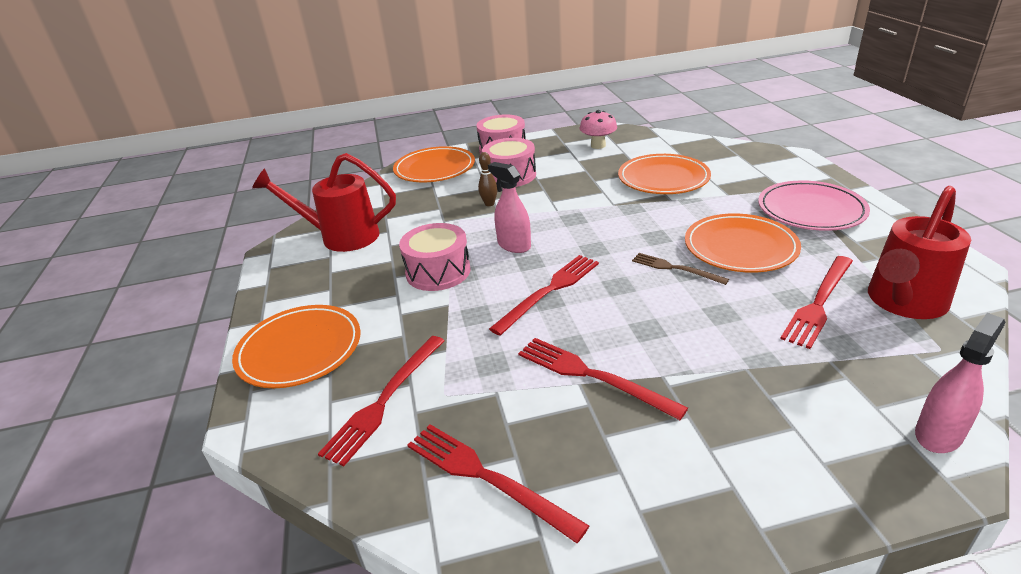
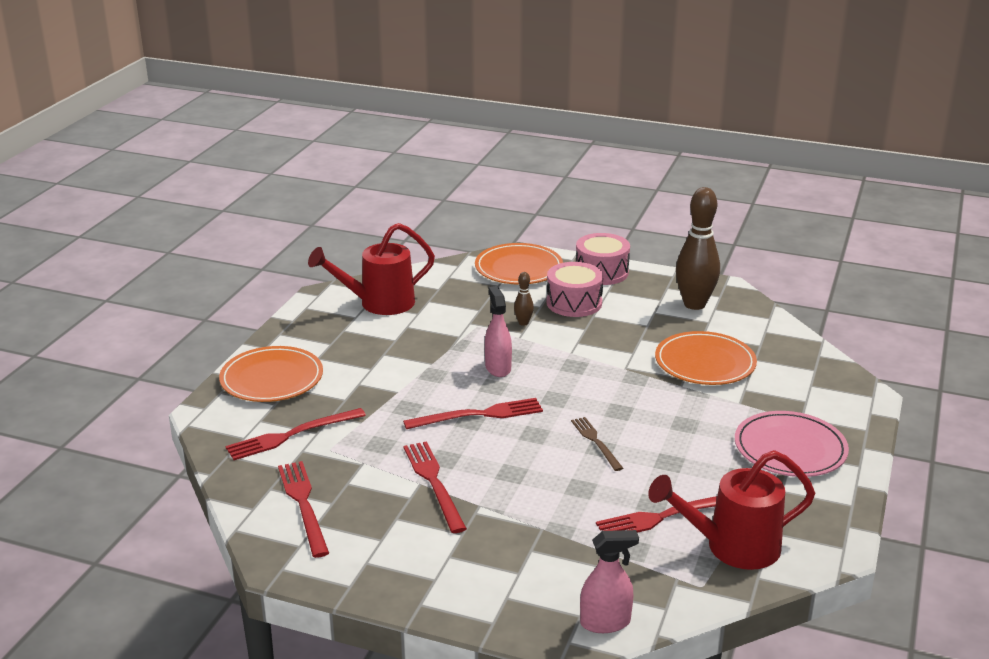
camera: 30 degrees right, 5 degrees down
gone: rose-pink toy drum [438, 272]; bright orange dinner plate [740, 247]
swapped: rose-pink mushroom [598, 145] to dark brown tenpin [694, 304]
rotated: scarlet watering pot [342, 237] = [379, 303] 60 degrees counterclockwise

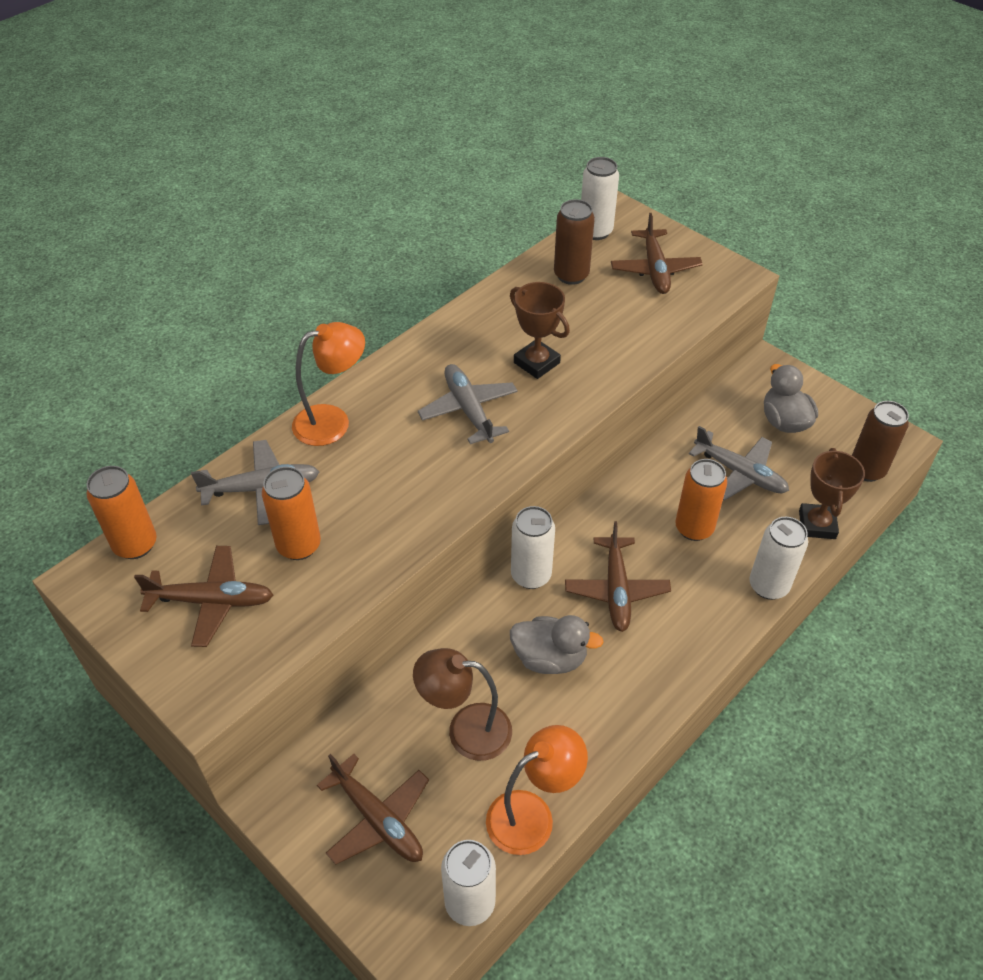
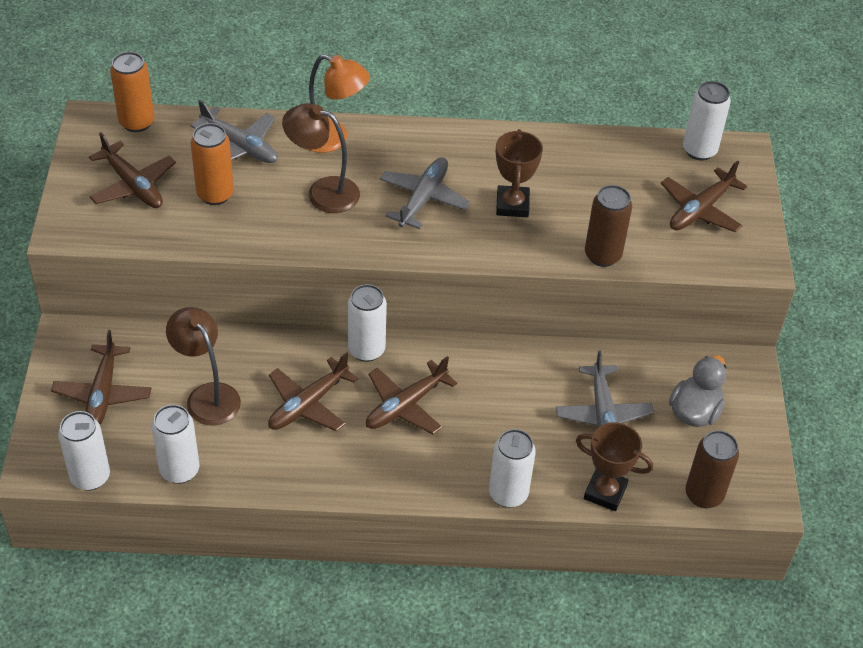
camera: 45 degrees right, 0 degrees up
gone: bright orange can [694, 528]
new: dark brown lamp [323, 192]
shifted: dark brown can [571, 275] to [602, 255]
swapped: bright orange lamp [532, 815] to pure white can [179, 470]; grey rubber duck [550, 658] to dark brown plane [308, 404]
rotated: dark brown trophy [817, 524] = [605, 492] 60 degrees clockwise

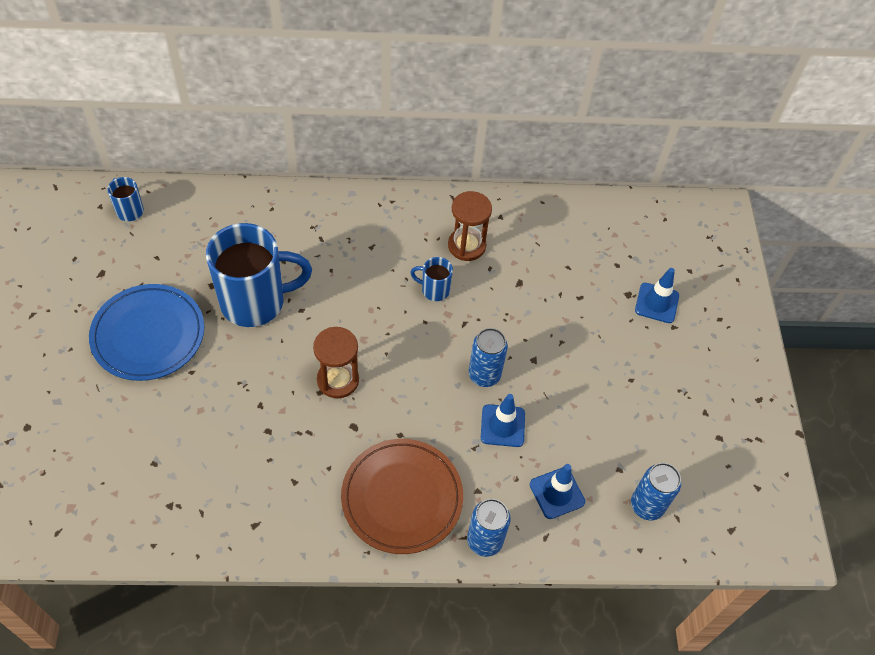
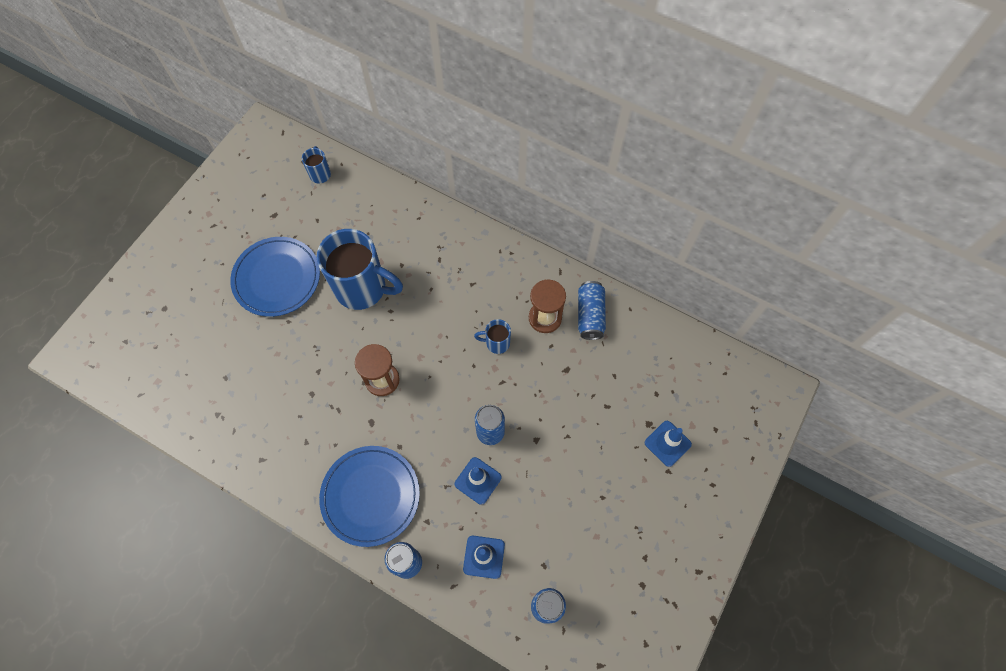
camera: 35 degrees right, 10 degrees up
new: cobalt can [590, 315]
repainted: dark brown dinner plate [402, 498] to cobalt dinner plate [370, 496]
rotated: cobalt tea mug [434, 290] = [496, 343] 45 degrees counterclockwise

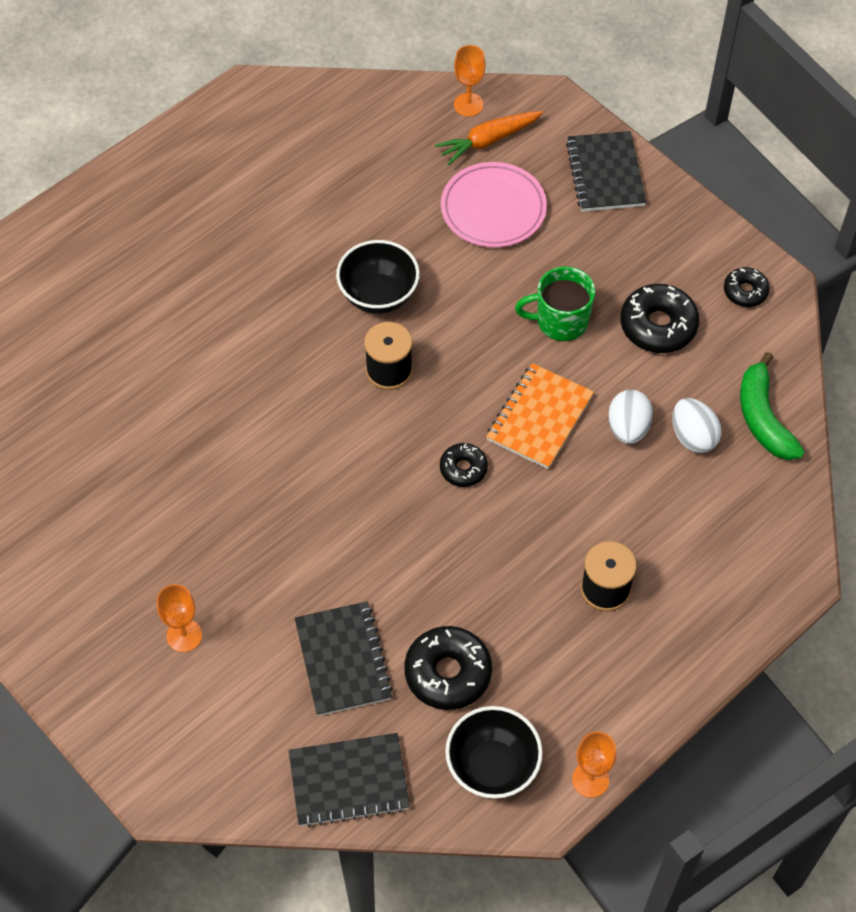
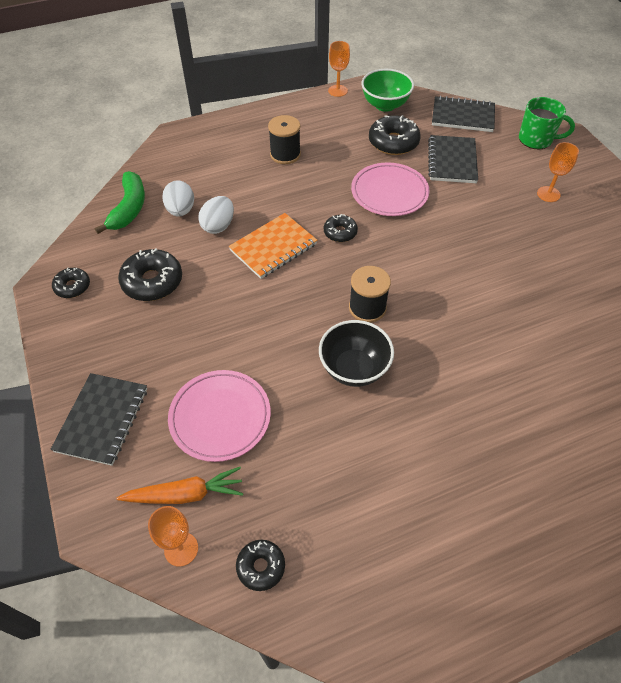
camera: 160 degrees left, 5 degrees down
new: black glazed donut [261, 567]; rose-pink dinner plate [389, 193]
shifted: leaf-green tea mug [560, 321] to [536, 139]
repainted: black deep dish [492, 767] to leaf-green deep dish [385, 105]

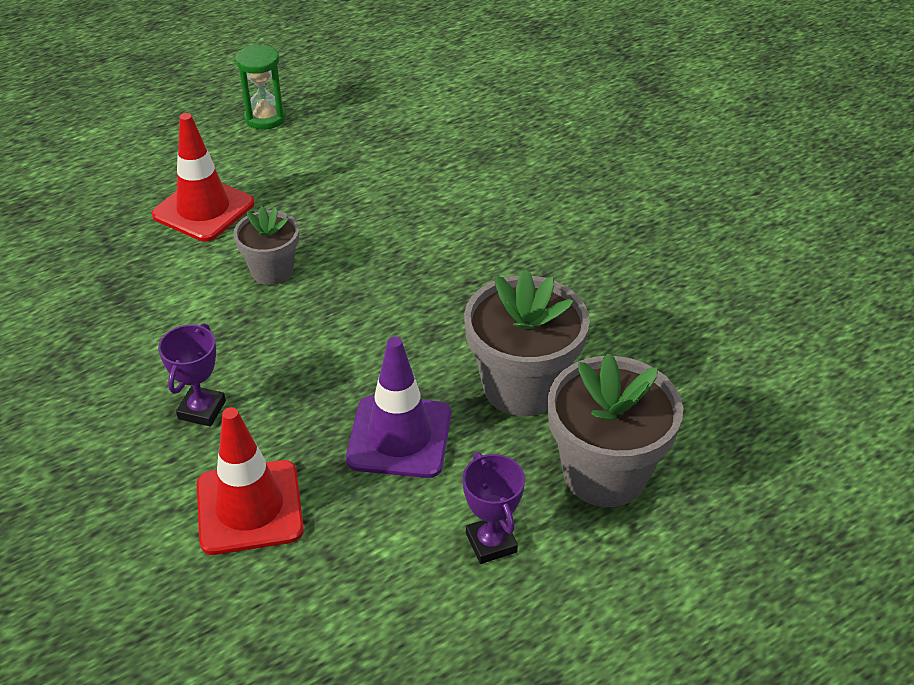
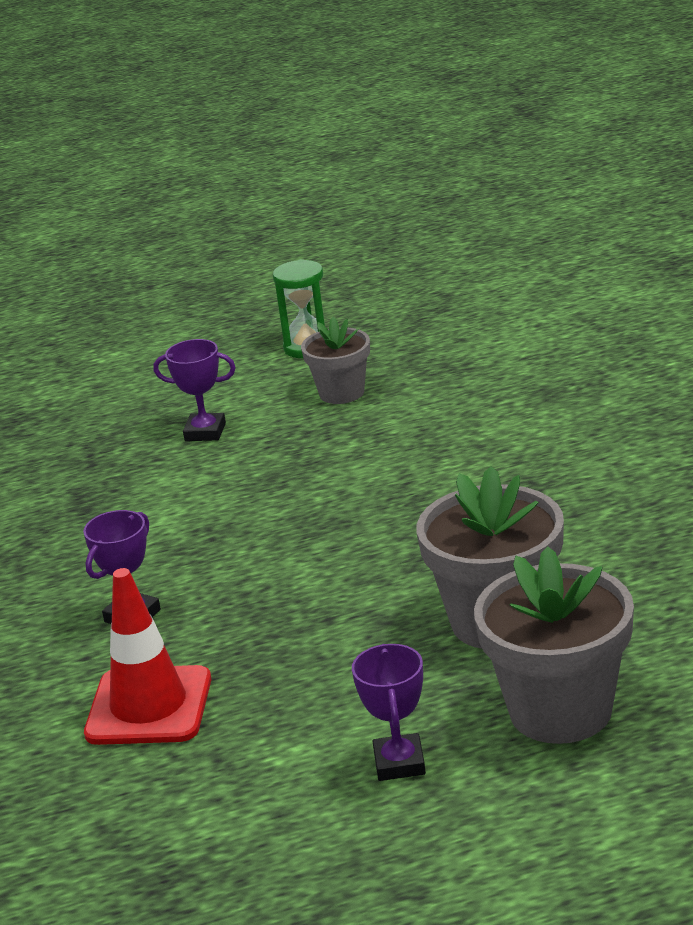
camera: 20 degrees right, 15 degrees down
gone: royal purple safety cone [399, 437]
shifted: grey potted plant [272, 270] to [341, 393]
swapped: scarlet safety cone [203, 209] to royal purple trophy [205, 432]

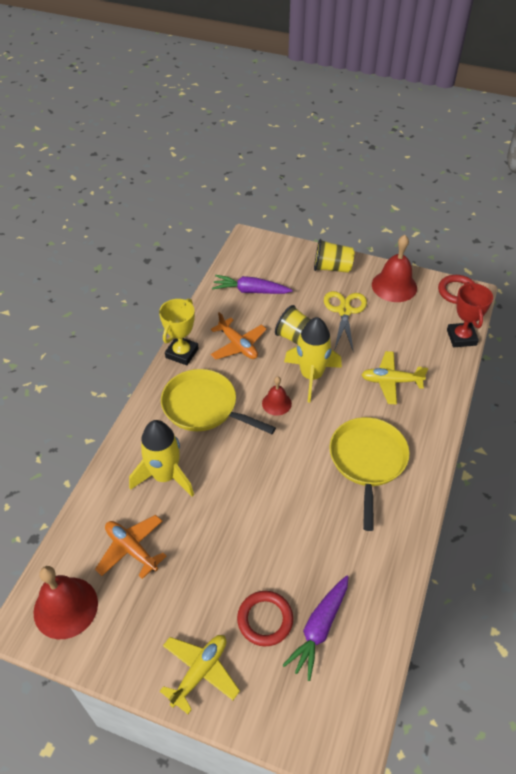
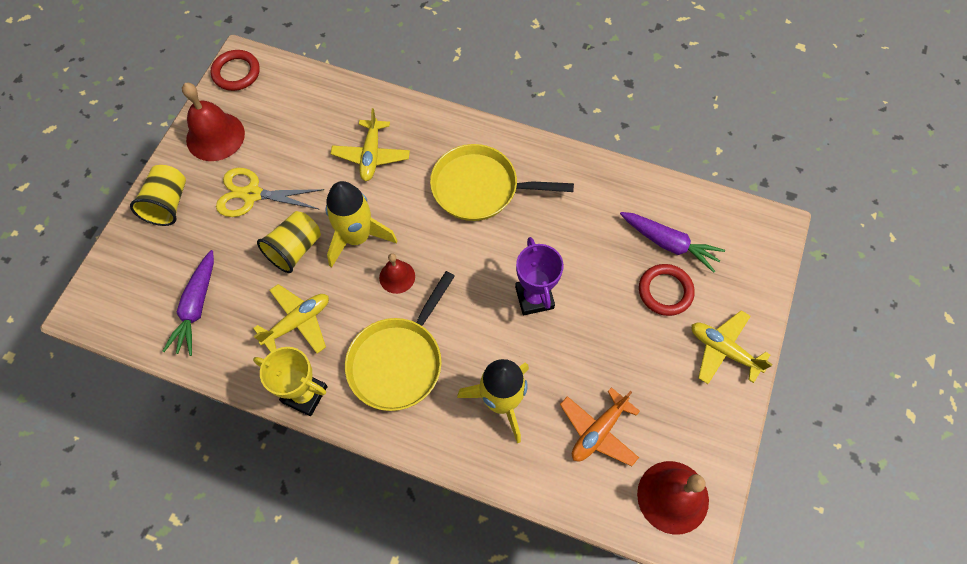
camera: 90 degrees left, 15 degrees up
gone: scarlet trophy [461, 337]
new: royal purple trophy [534, 297]
repainted: bright orange plane [238, 345] to golden plane [297, 322]

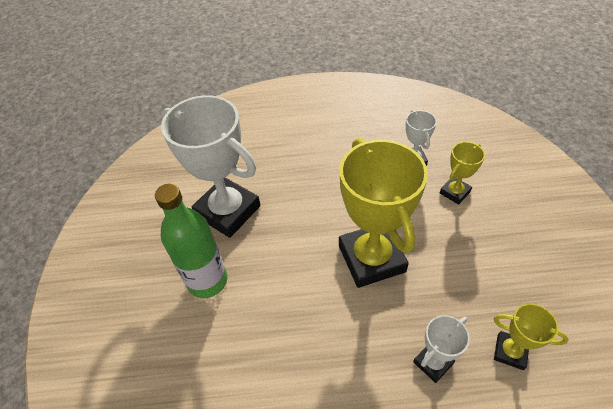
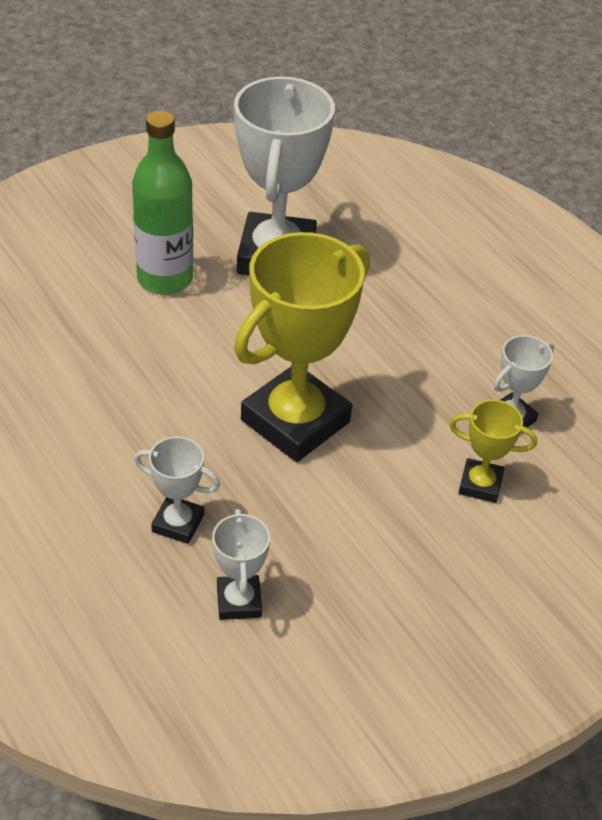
camera: 55 degrees right, 5 degrees down
repainted: golden trophy [510, 352] to pure white trophy [239, 601]

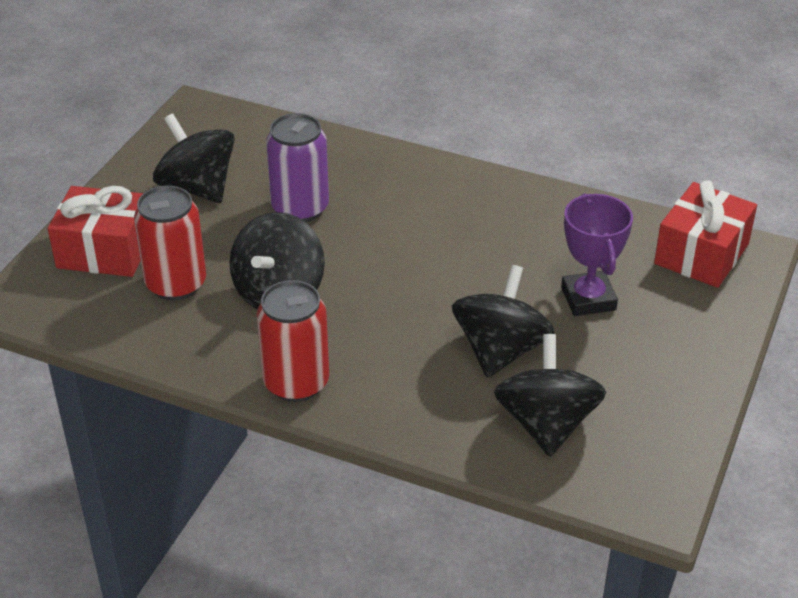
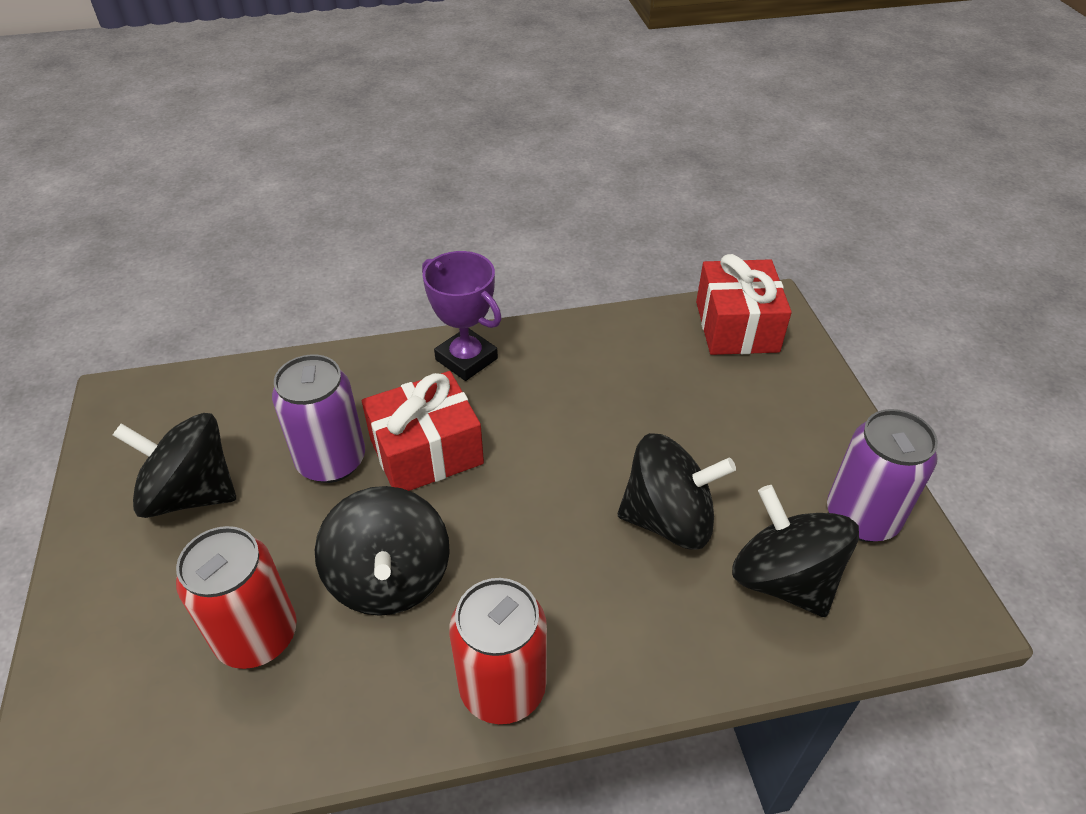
camera: 35 degrees left, 5 degrees up
new: royal purple can [861, 517]
shifted: scarlet gift [105, 251] to [426, 451]; royal purple trophy [588, 299] to [466, 359]
rotated: black toy top [500, 350] = [668, 519] 105 degrees clockwise

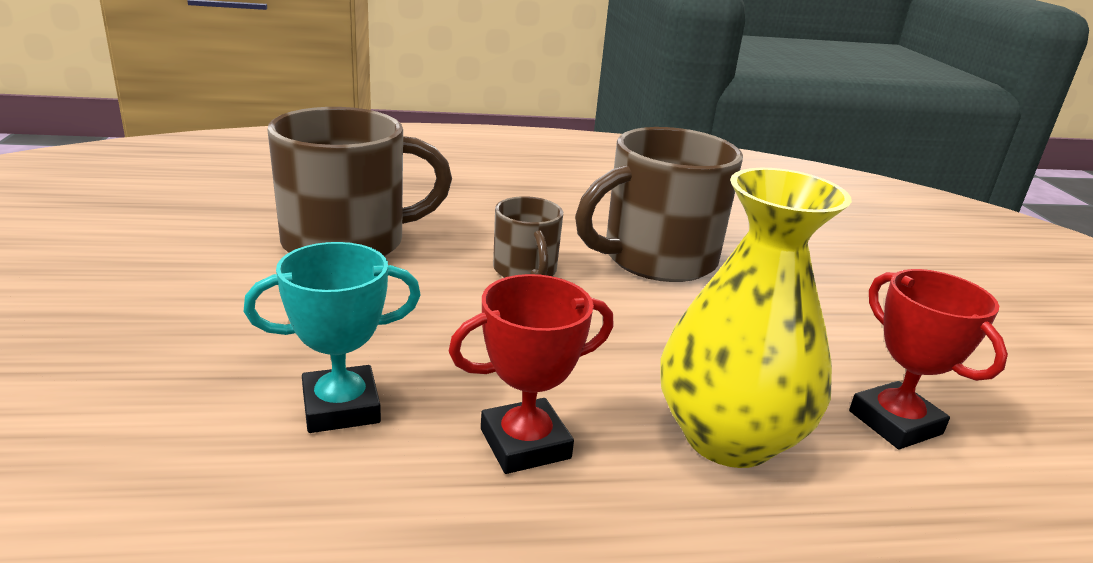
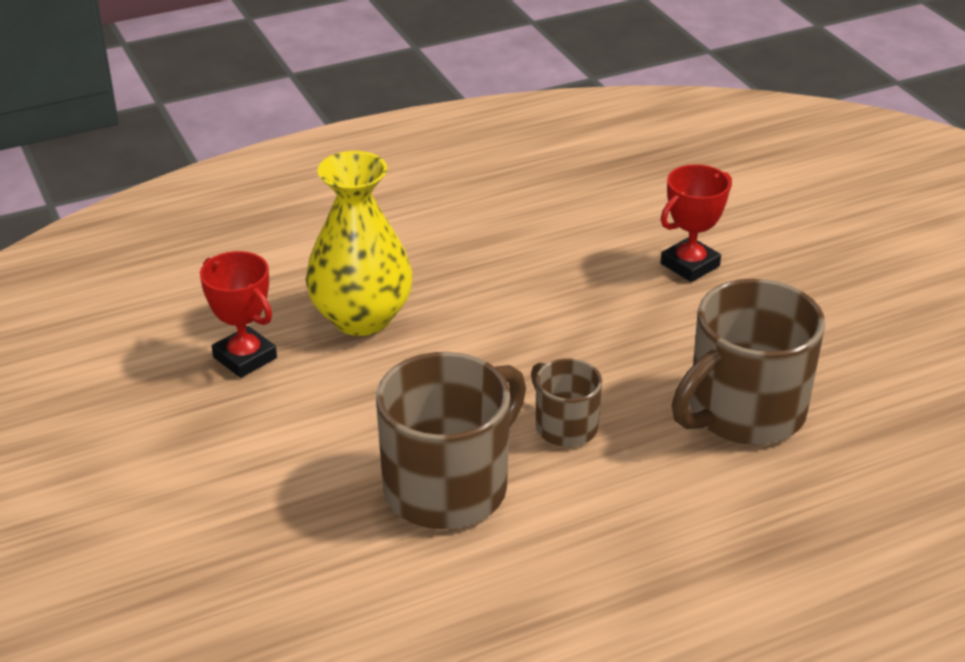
camera: 165 degrees right, 10 degrees up
gone: teal trophy [341, 407]
shifted: scarlet trophy [525, 444] to [690, 265]

